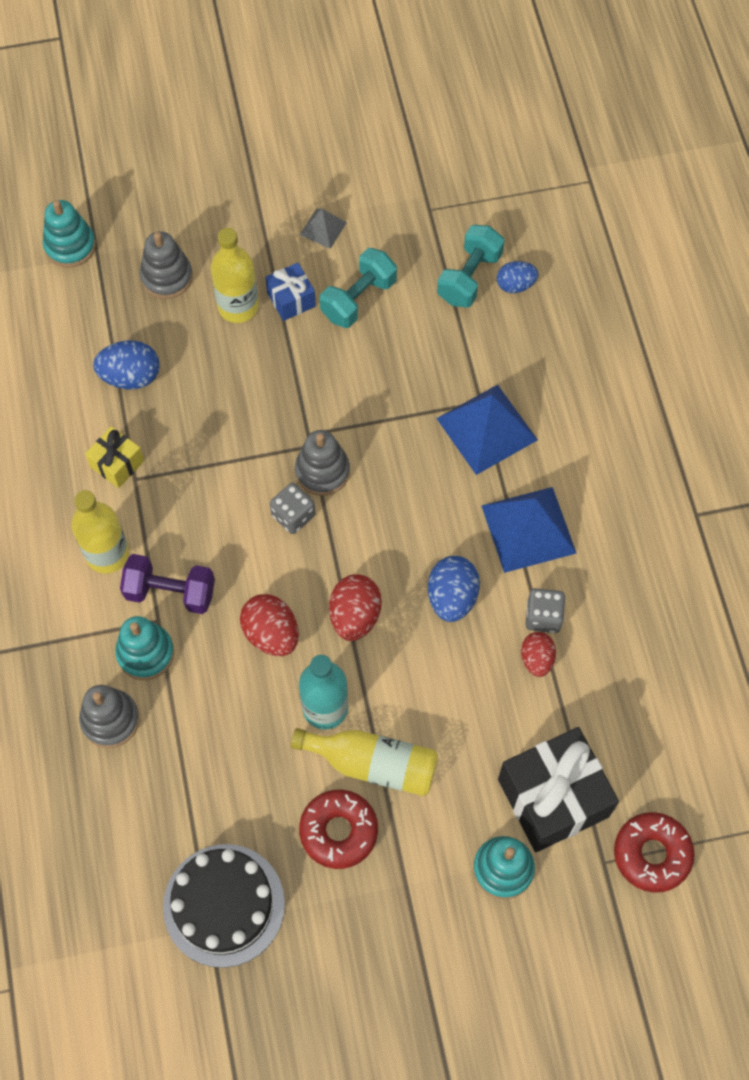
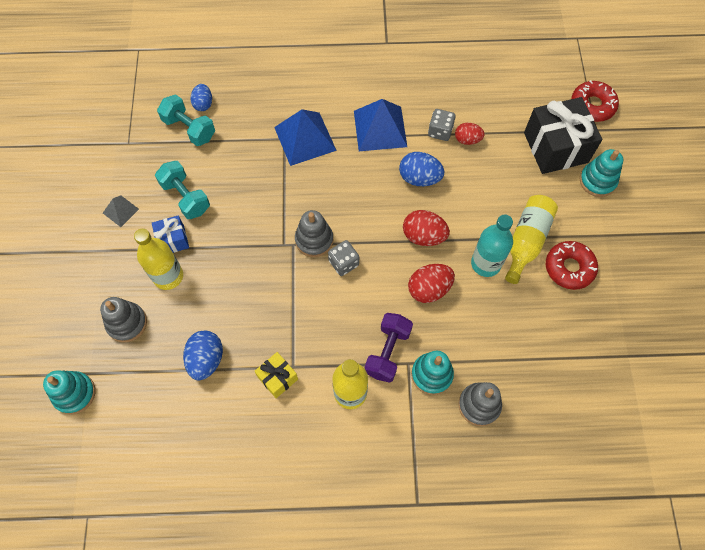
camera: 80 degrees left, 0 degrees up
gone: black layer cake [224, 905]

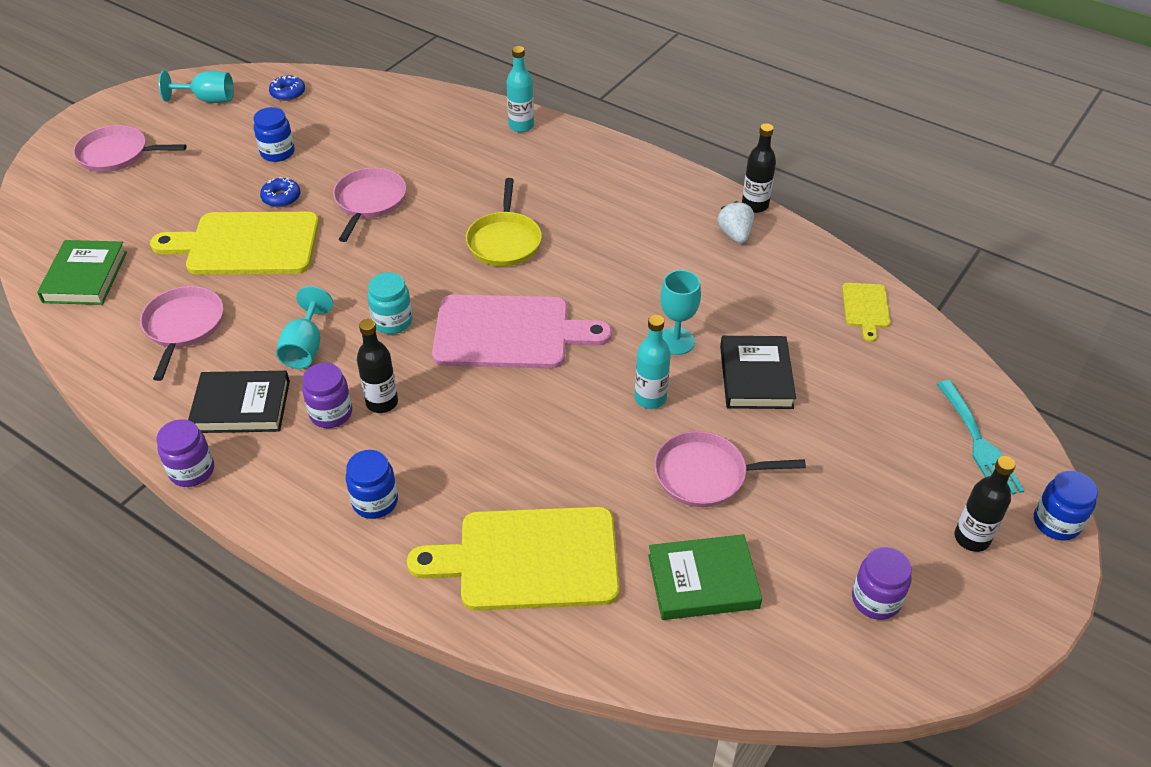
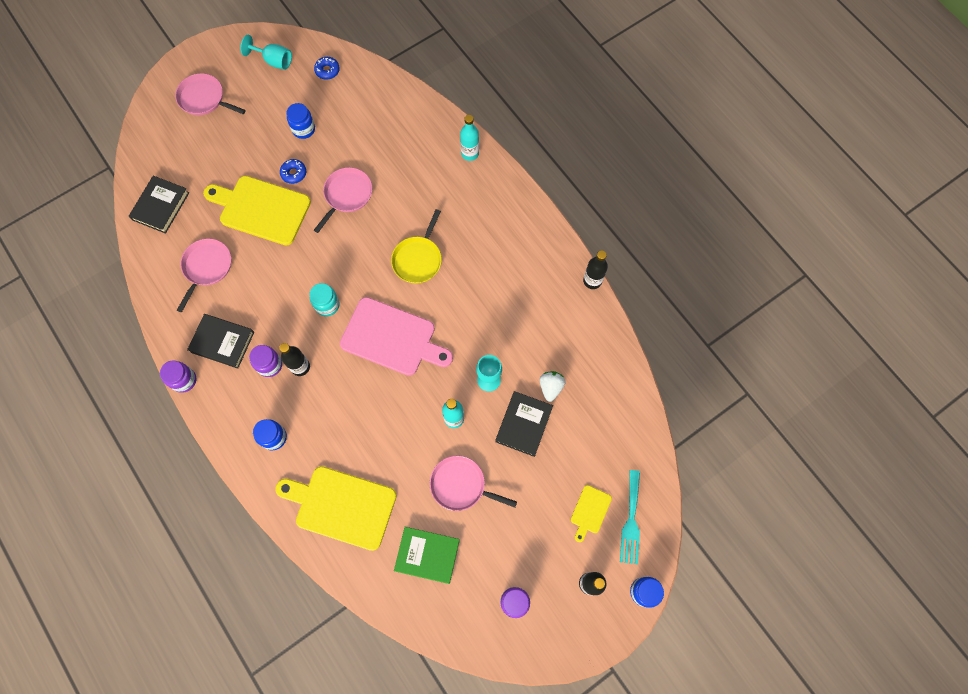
camera: 20 degrees right, 25 degrees up
gone: teal wine glass [305, 348]
shifted: pure white berry [735, 234] to [550, 387]; golden chopping board [866, 308] to [590, 511]
repainted: leaf-green hardcover [85, 277] to black hardcover [161, 206]

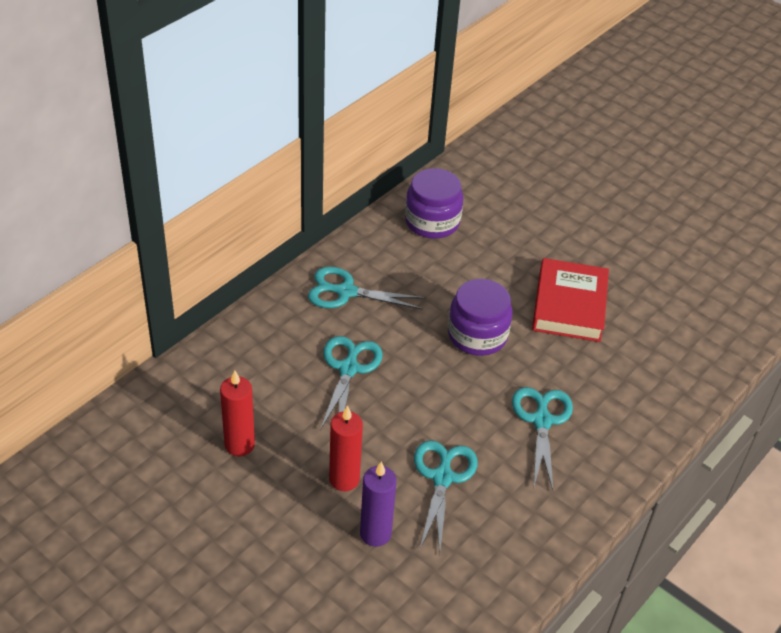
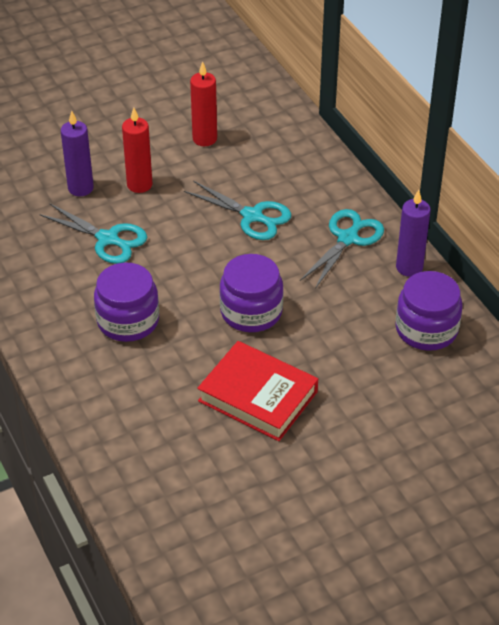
camera: 115 degrees right, 0 degrees up
new: royal purple pillar candle [409, 267]
swapped: teal pair of scissors [542, 421] to royal purple preserve jar [128, 321]

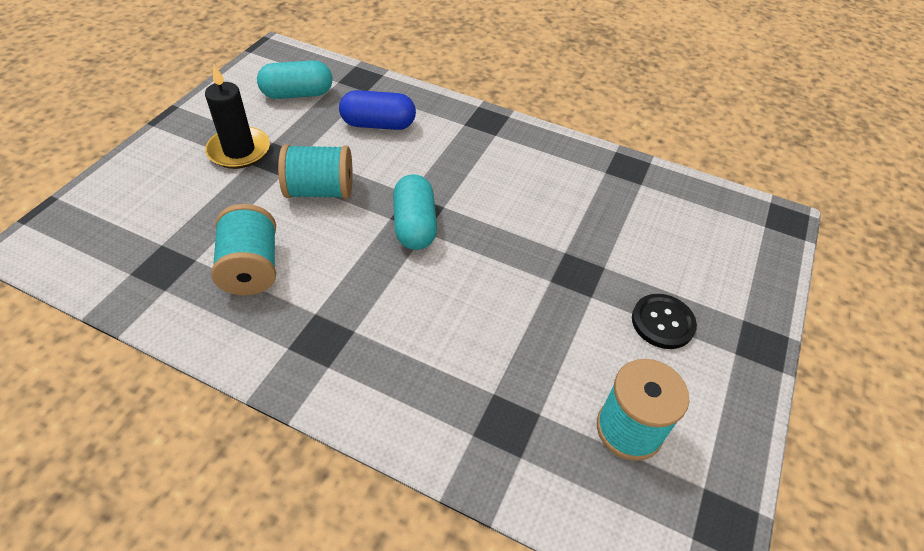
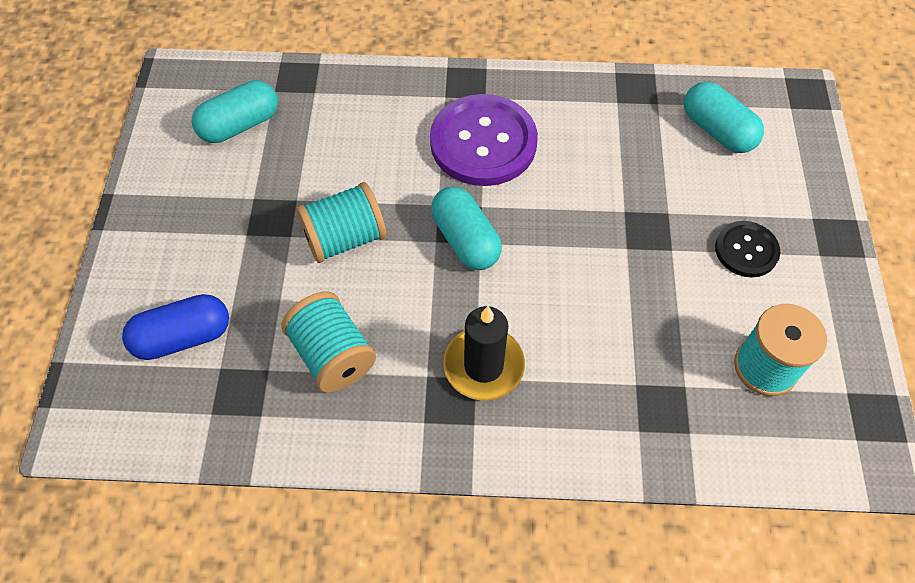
camera: 20 degrees left, 10 degrees up
new: royal purple shirt button [483, 142]; teal capsule [717, 130]
shifted: black pillar candle [239, 151] to [483, 365]; cobalt capsule [378, 124] to [183, 337]

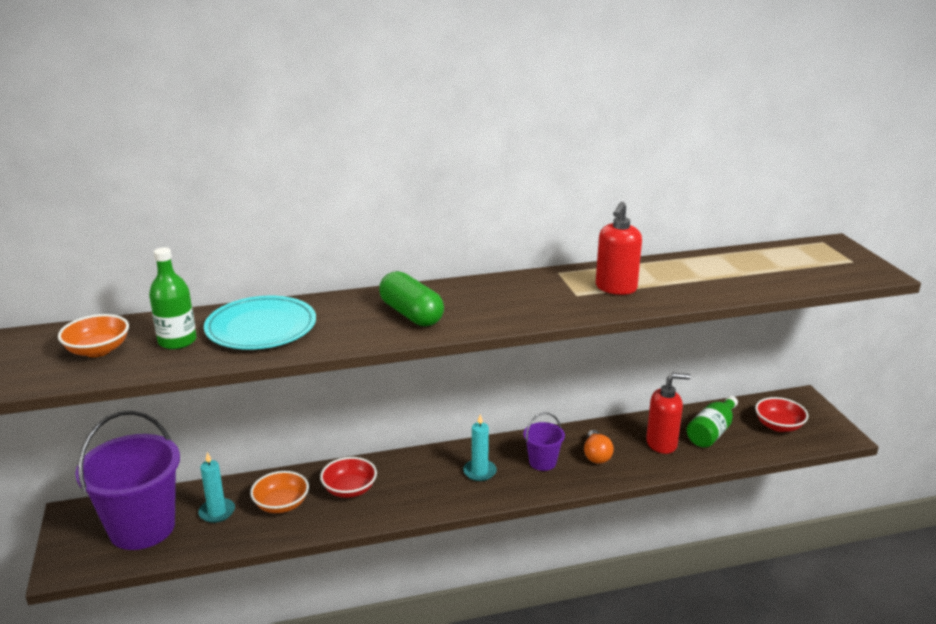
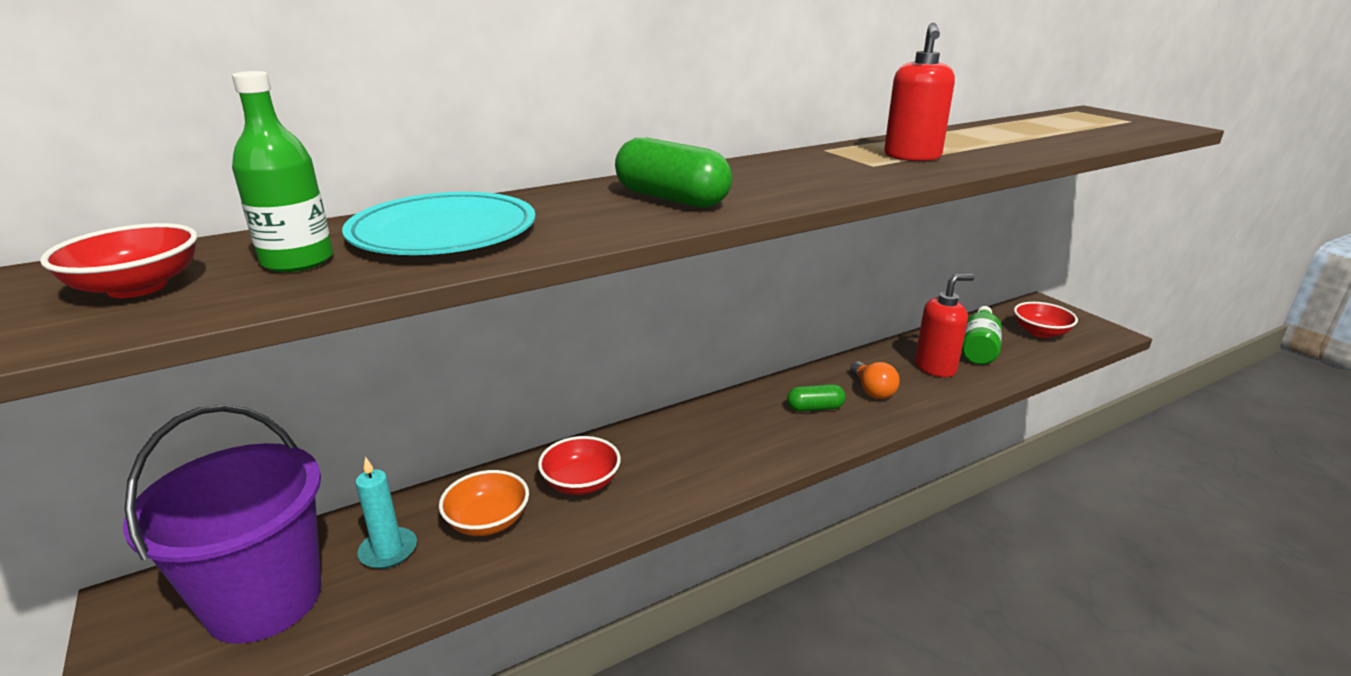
camera: 15 degrees left, 0 degrees up
gone: teal pillar candle [479, 472]
swapped: royal purple bucket [542, 462] to leaf-green capsule [815, 408]
repainted: bright orange deep dish [98, 350] to scarlet deep dish [137, 287]

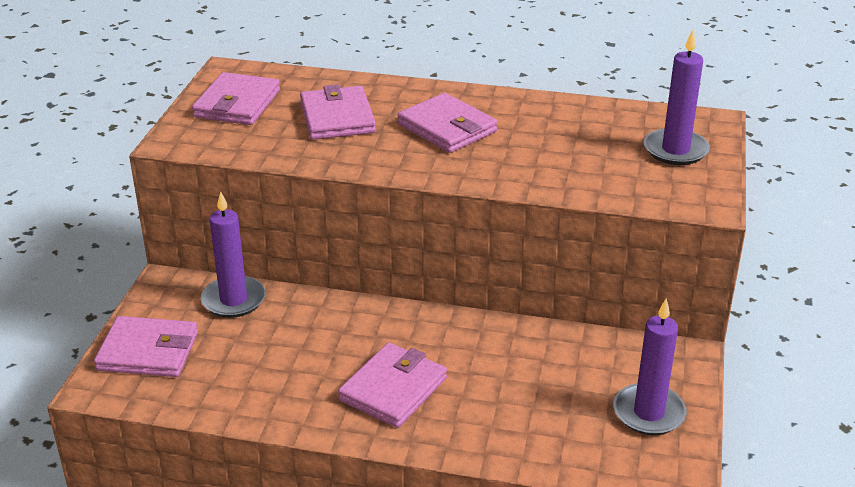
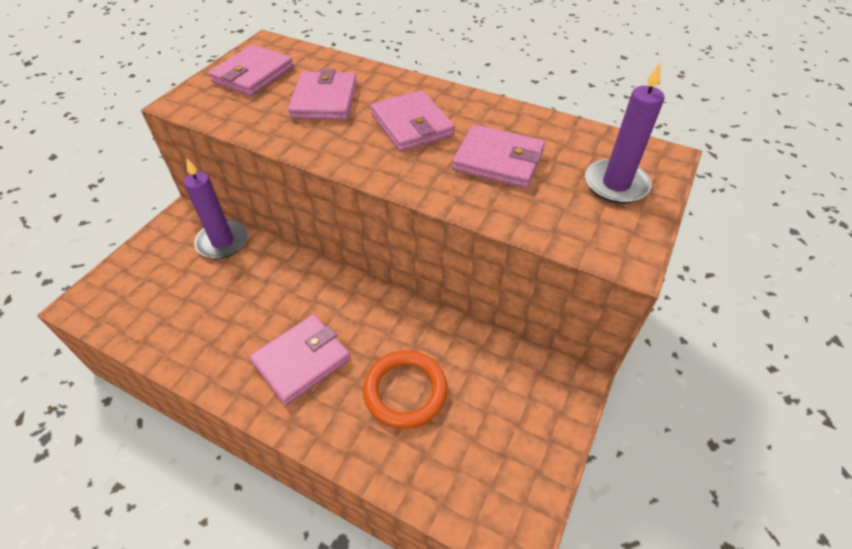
camera: 15 degrees right, 15 degrees up
gone: royal purple pillar candle [649, 413]
new: bright orange ring [405, 391]
shifted: rose-pink card wallet [148, 351] to [498, 160]

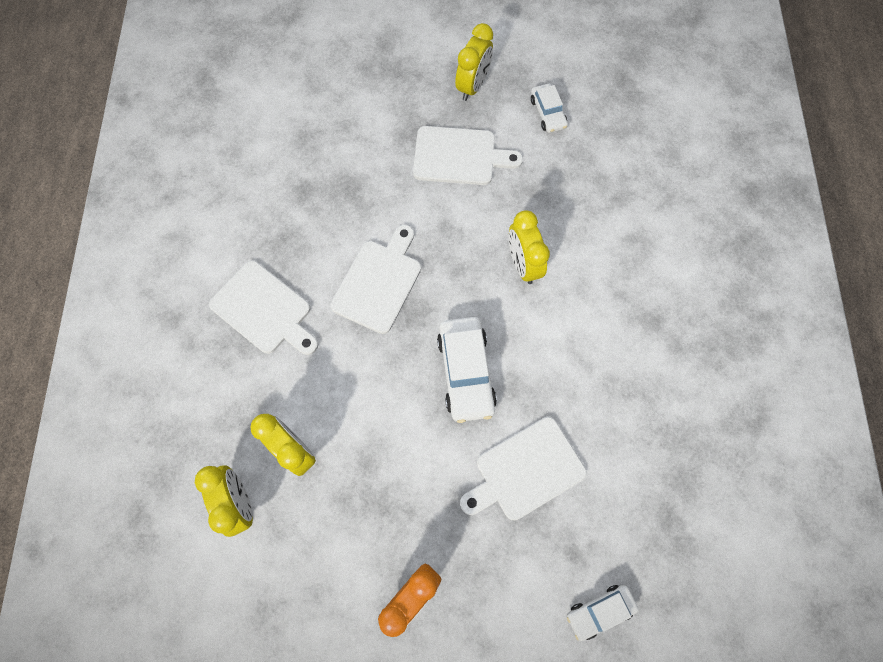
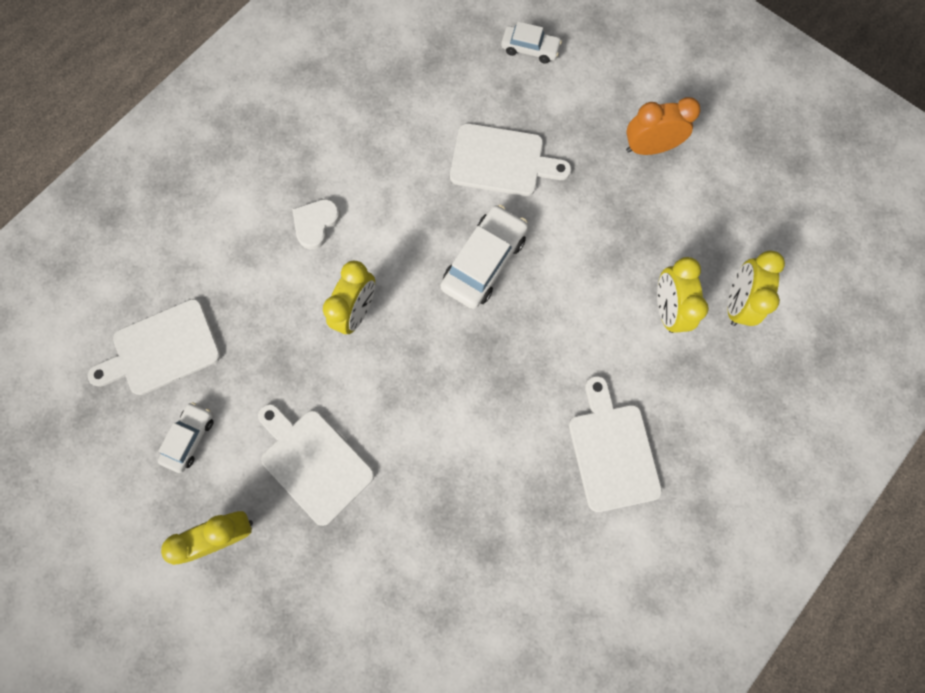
camera: 140 degrees left, 5 degrees up
new: pure white heart [316, 223]
shifted: pure white chopping board [378, 282] to [162, 349]

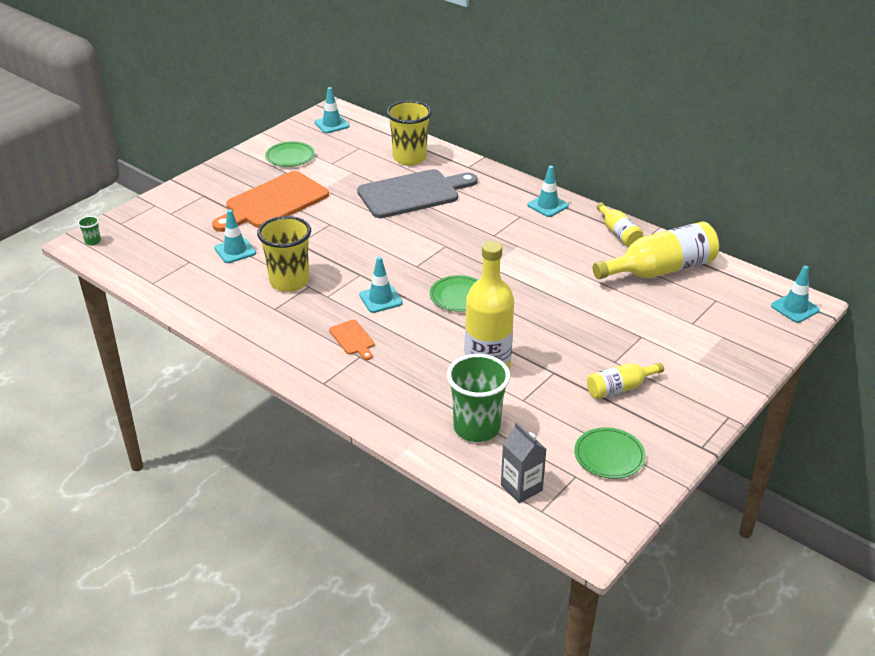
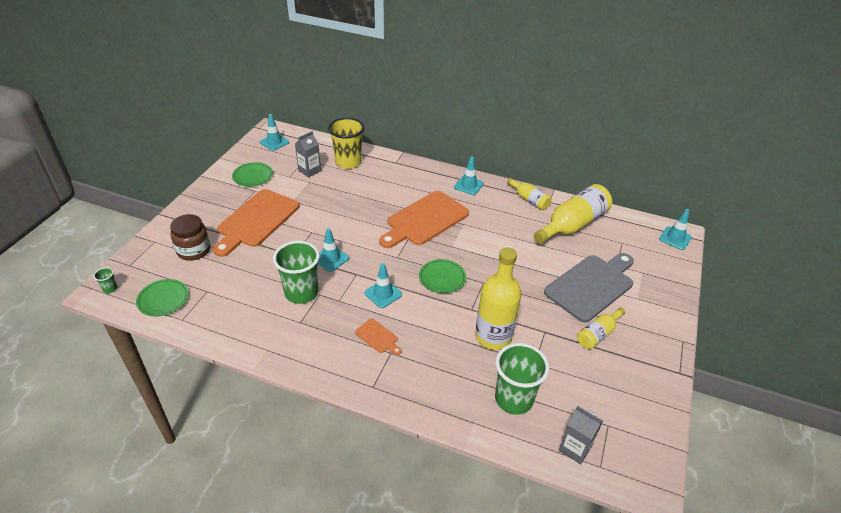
camera: 20 degrees left, 5 degrees up
new: dark brown preserve jar [194, 250]; grey carton [309, 170]; bright orange chopping board [425, 220]
shifted: teal safety cone [235, 251] to [331, 259]; grey chopping board [413, 193] to [591, 286]; leaf-green dinner plate [609, 456] to [163, 299]
repainted: golden beaker [289, 281] to leaf-green beaker [301, 293]

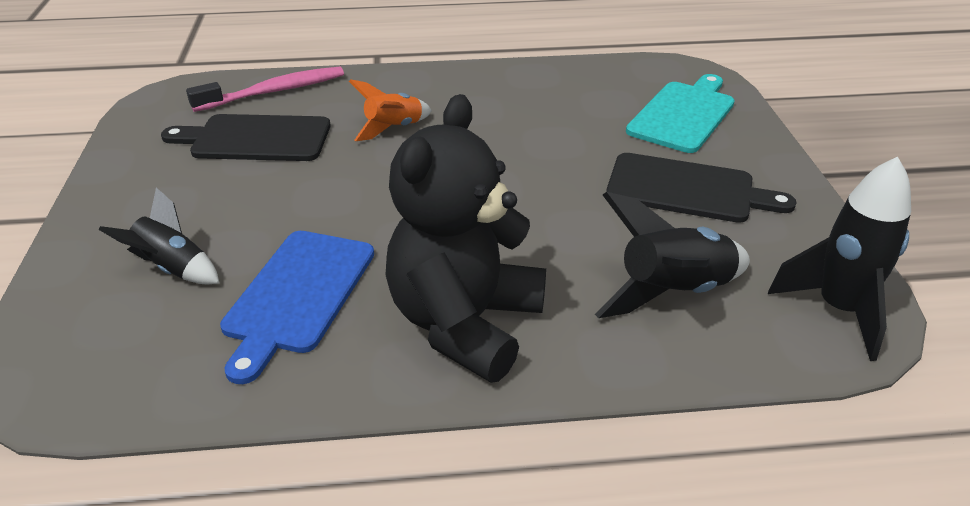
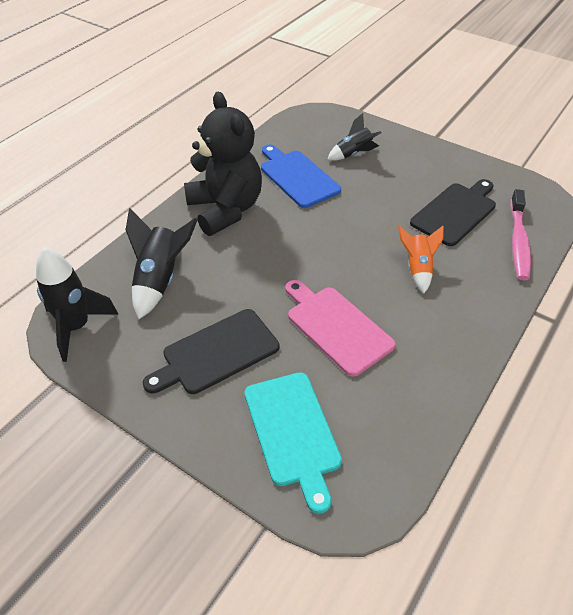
camera: 130 degrees right, 10 degrees up
new: rose-pink chopping board [336, 327]

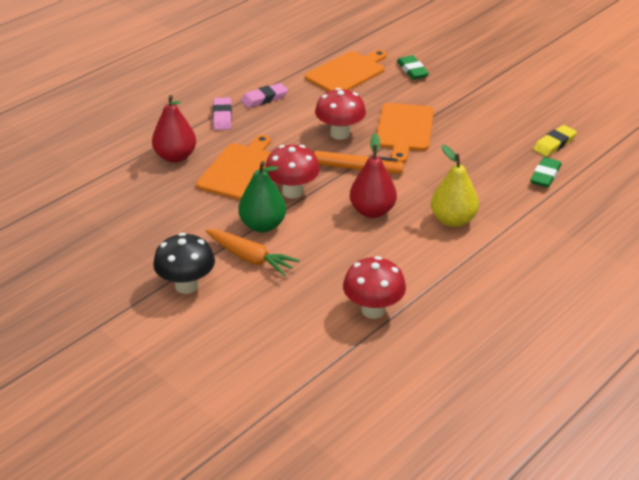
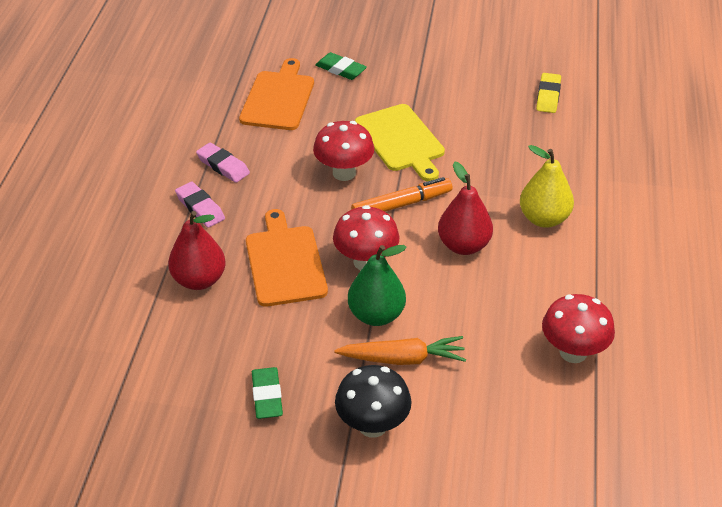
camera: 35 degrees left, 5 degrees up
shifted: leaf-green eraser [545, 175] to [267, 396]
repainted: bright orange chopping board [404, 130] to golden chopping board [401, 140]
rotated: rose-pink eraser [264, 98] = [223, 166] 75 degrees counterclockwise

